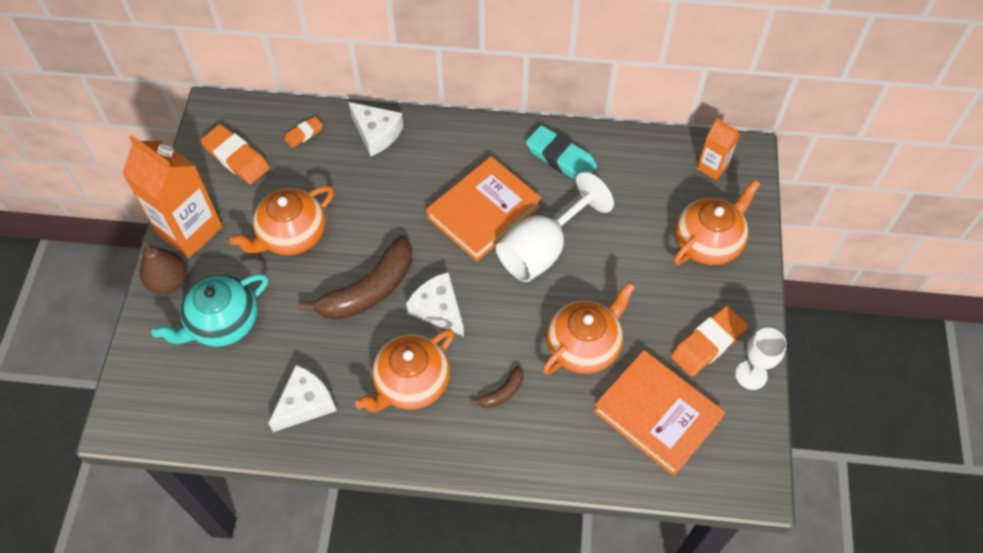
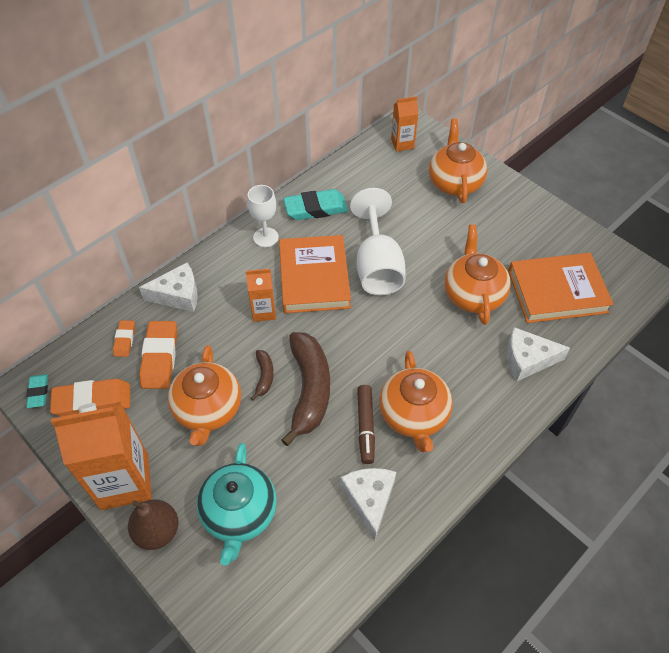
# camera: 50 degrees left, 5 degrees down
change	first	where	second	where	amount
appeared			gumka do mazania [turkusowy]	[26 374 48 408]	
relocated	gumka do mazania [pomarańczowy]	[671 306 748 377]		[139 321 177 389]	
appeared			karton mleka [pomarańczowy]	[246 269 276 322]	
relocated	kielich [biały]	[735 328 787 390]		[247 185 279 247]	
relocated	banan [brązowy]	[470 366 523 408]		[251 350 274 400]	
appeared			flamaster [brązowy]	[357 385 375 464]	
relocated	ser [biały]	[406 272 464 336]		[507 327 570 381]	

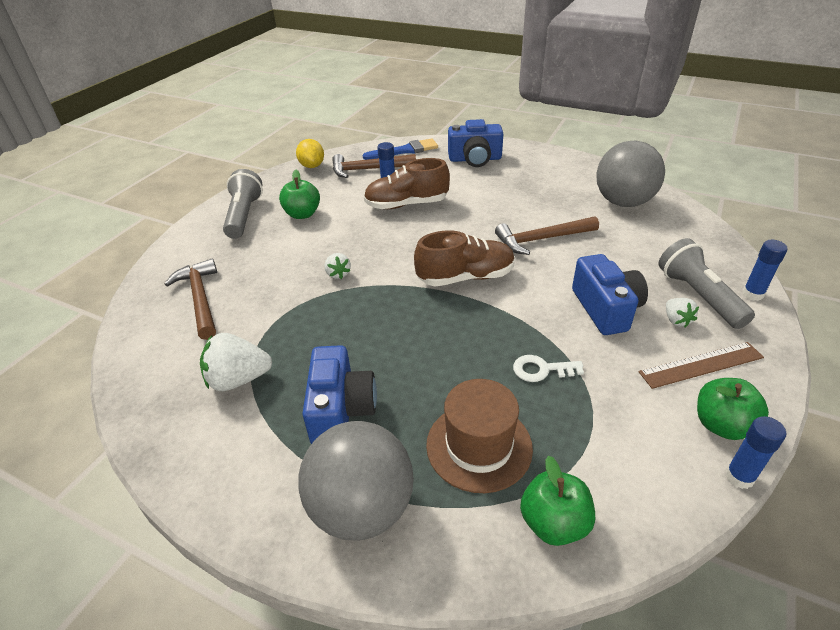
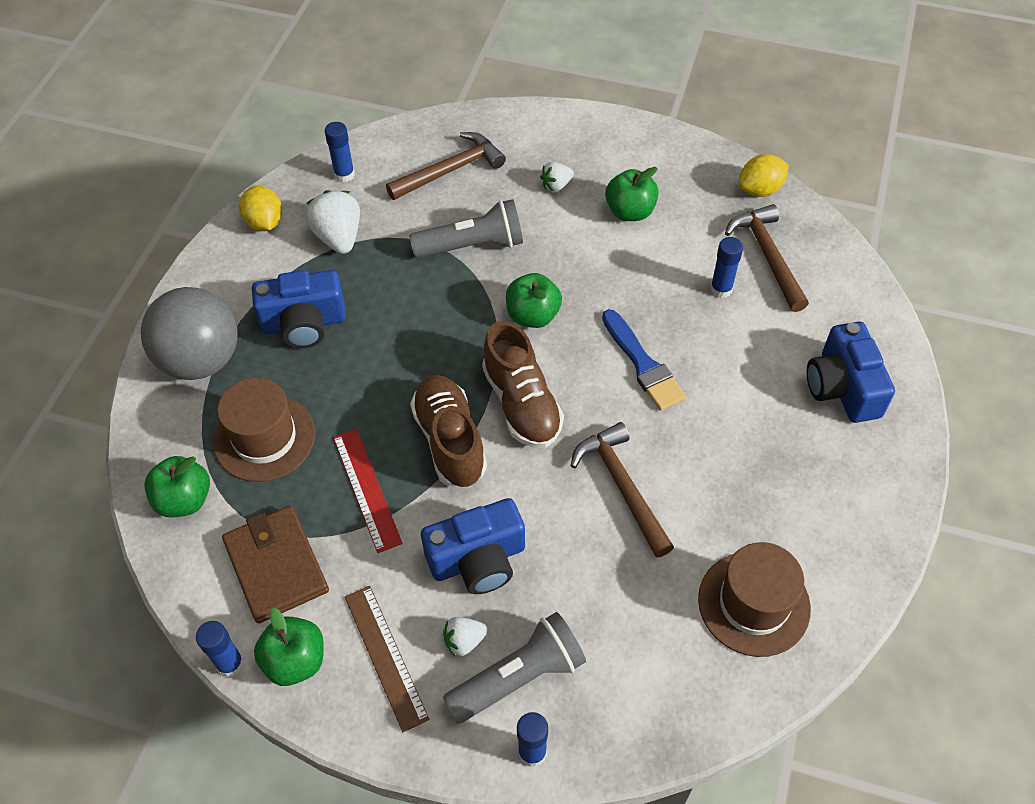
# camera: 80 degrees right, 15 degrees up
change	first	where	second	where	amount
appeared			portfel [brązowy]	[222 506 329 623]	
appeared			cytryna [żółty]	[239 186 282 231]	
appeared			klej w sztyfcie [niebieski]	[325 122 355 183]	
exchanged	klucz [biały]	[513 355 584 382]	linijka [czerwony]	[333 429 403 553]	
relocated	latarka [szary]	[223 169 263 239]		[409 199 523 258]	
relocated	but [brązowy]	[364 158 450 209]		[410 375 487 488]	
appeared			jabłko [zielony]	[506 273 562 328]	
relocated	truskawka [biały]	[325 253 351 279]		[540 162 574 192]	
relocated	pędzel [niebieski]	[363 138 438 160]		[602 309 686 411]	
exchanged	piłka [szary]	[596 141 665 207]	kapelusz [brązowy]	[698 542 811 657]	

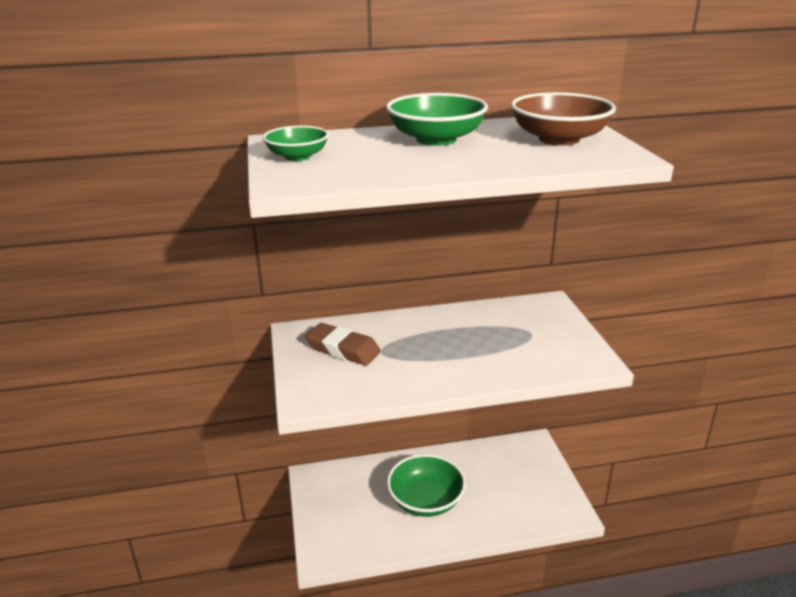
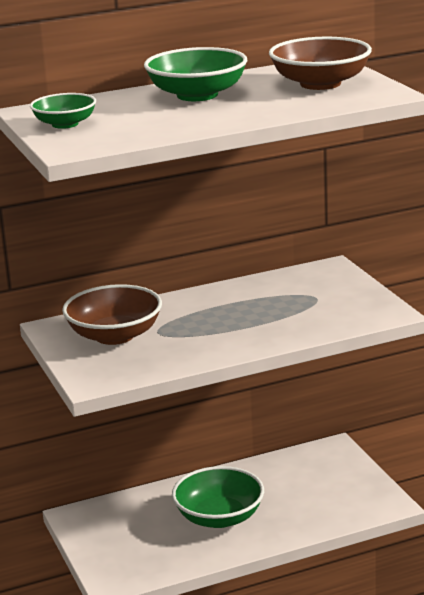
# camera: 10 degrees left, 5 degrees down
change	first	where	second	where	amount
exchanged	gumka do mazania [brązowy]	[305 323 381 366]	miska [brązowy]	[62 284 162 345]	

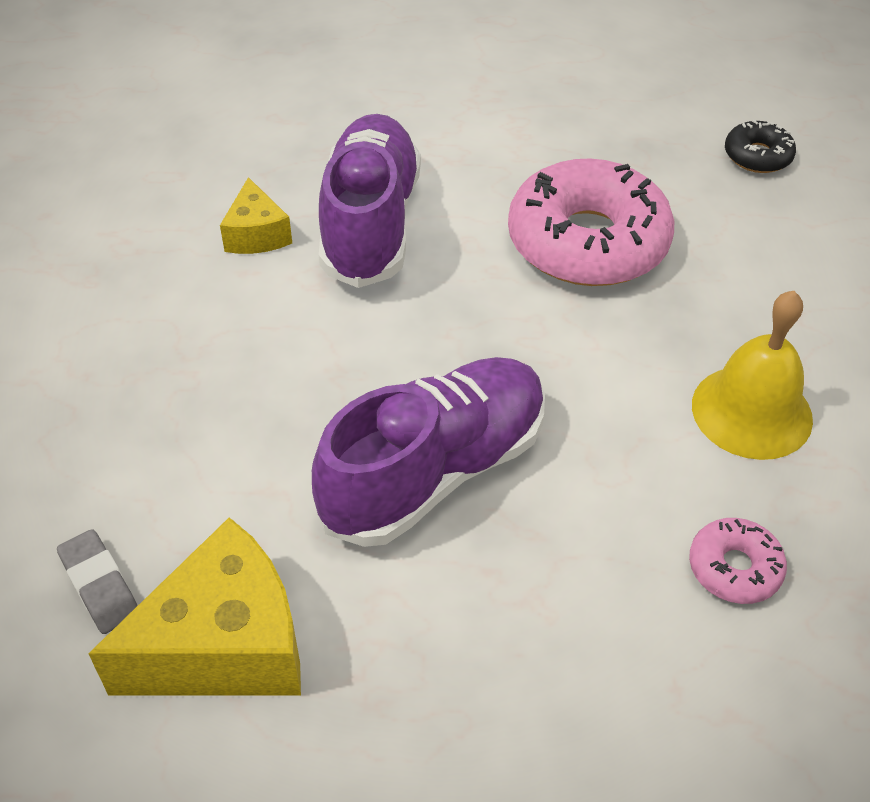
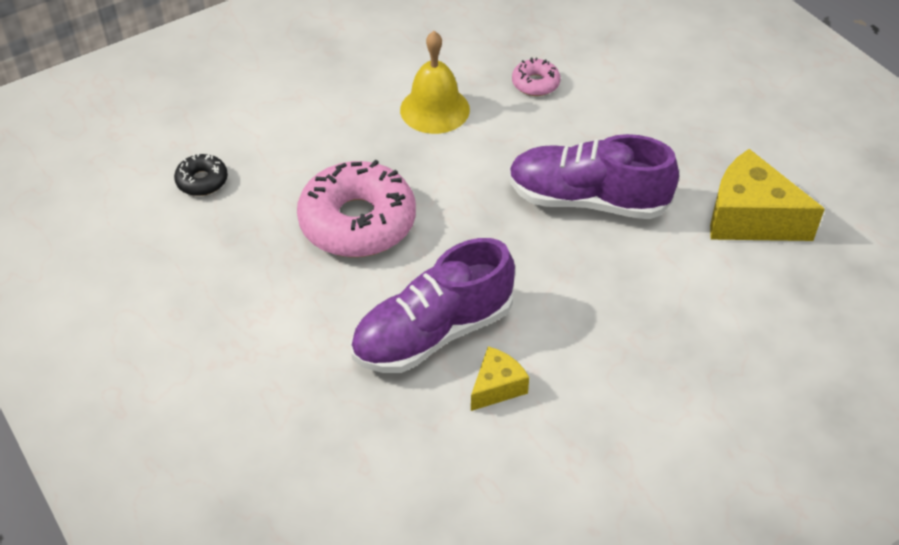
# camera: 125 degrees left, 0 degrees up
change	first	where	second	where	amount
missing	gumka do mazania [szary]	[57 529 138 634]			

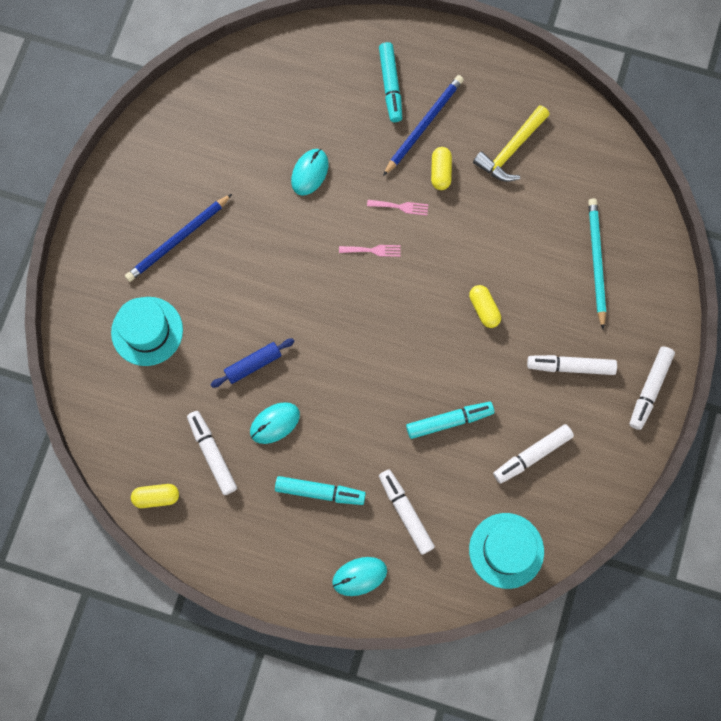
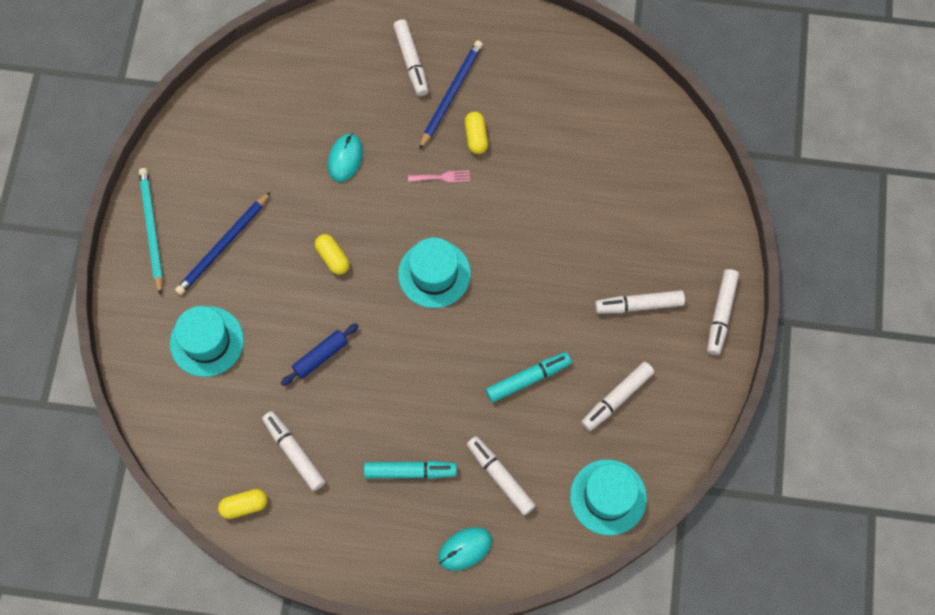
# camera: 10 degrees left, 5 degrees down
change	first	where	second	where	amount
relocated	ołówek [turkusowy]	[588 199 606 329]		[139 168 163 296]	
relocated	kapsułka [żółty]	[469 285 501 328]		[315 234 350 275]	
colour	flamaster [turkusowy]	[379 42 402 122]	flamaster [biały]	[393 19 429 96]	
appeared			kapelusz [turkusowy]	[398 238 471 308]	
missing	myszka [turkusowy]	[250 402 300 444]			
missing	widelec [różowy]	[339 245 401 257]			
missing	młotek [żółty]	[473 105 550 182]			

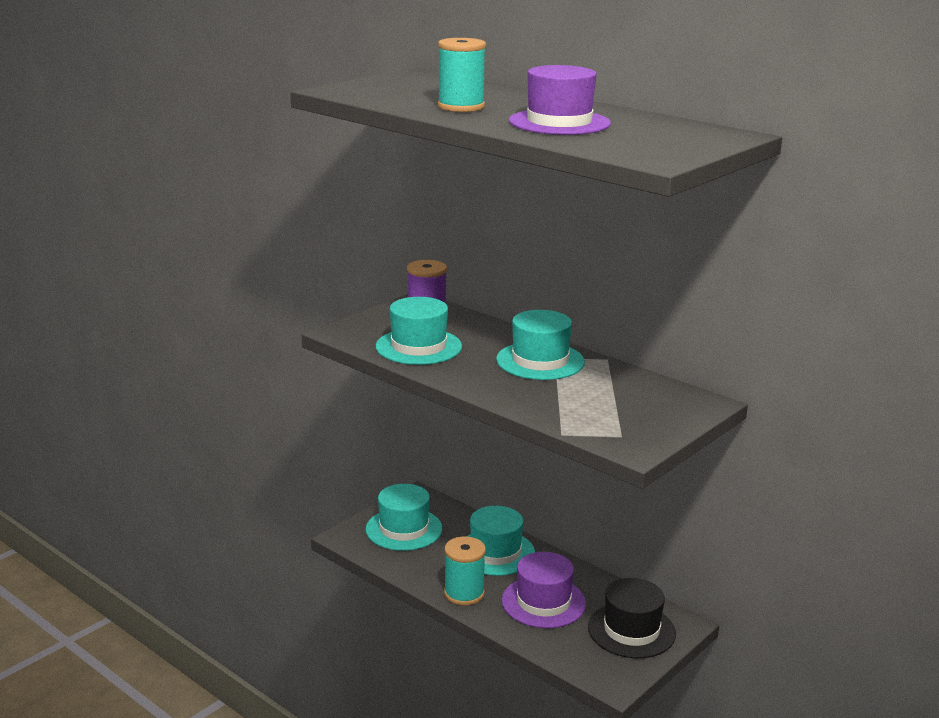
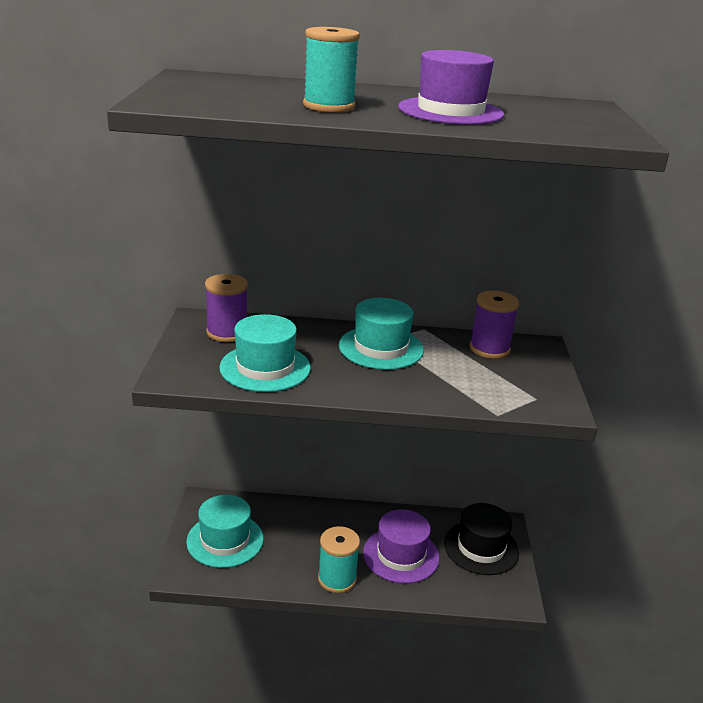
# camera: 40 degrees left, 5 degrees up
change	first	where	second	where	amount
appeared			szpulka [fioletowy]	[470 291 519 359]	
missing	kapelusz [turkusowy]	[467 506 535 576]			

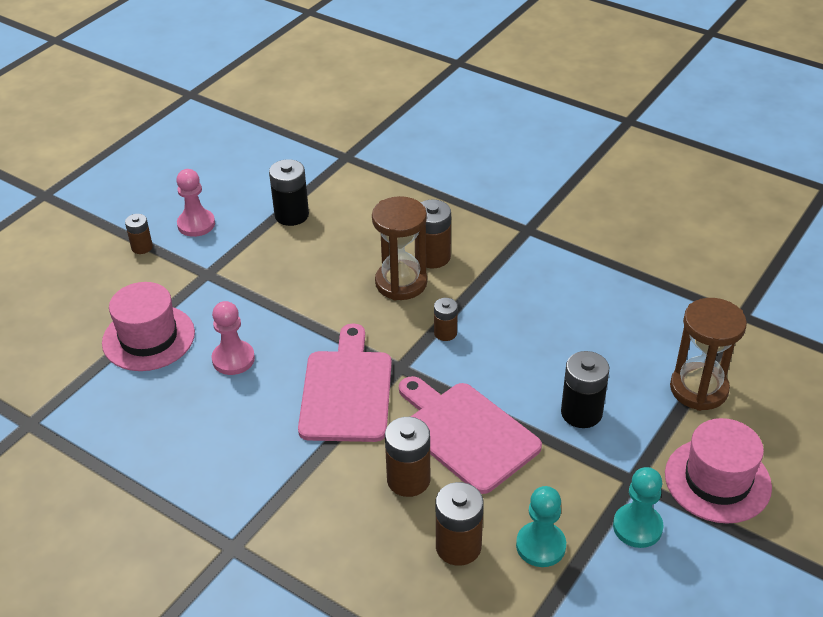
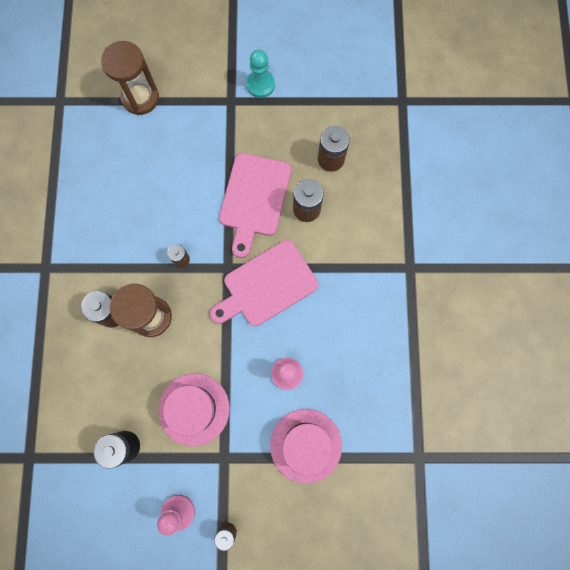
# camera: 125 degrees left, 35 degrees up
change	first	where	second	where	amount
relocated	kapelusz [różowy]	[665 418 772 524]		[158 373 230 446]	
missing	pionek [turkusowy]	[516 486 566 567]			
missing	bateria [czarny]	[561 351 609 428]			

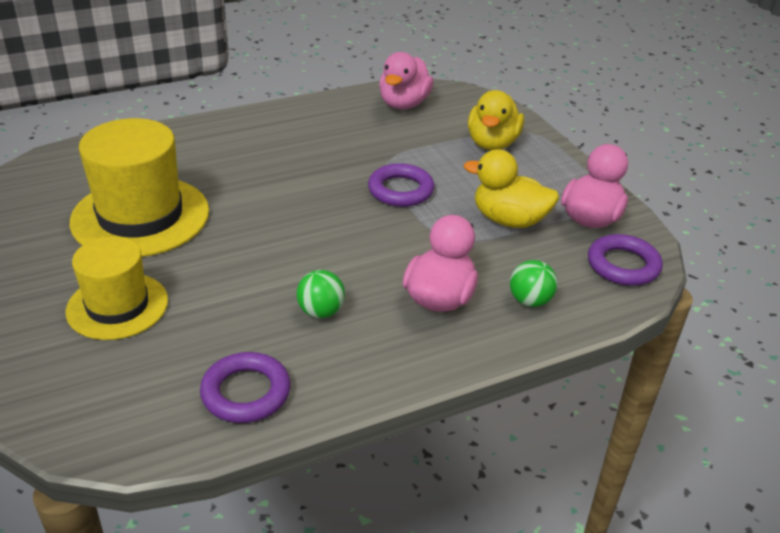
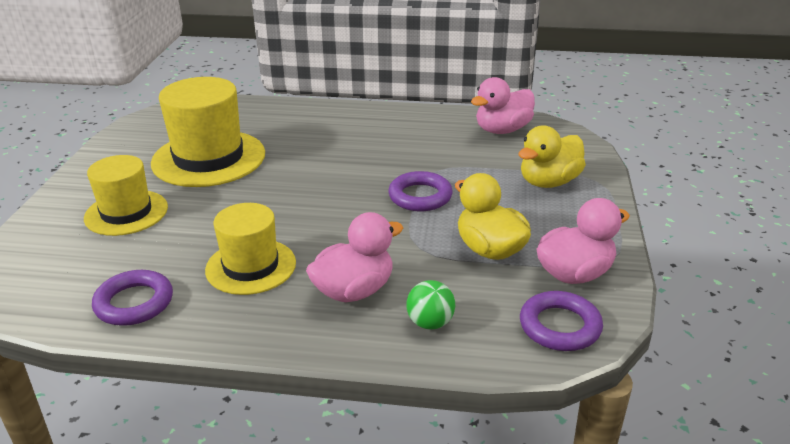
# camera: 35 degrees right, 5 degrees down
change	first	where	second	where	amount
exchanged	piłka [zielony]	[297 270 345 318]	kapelusz [żółty]	[205 203 296 295]	

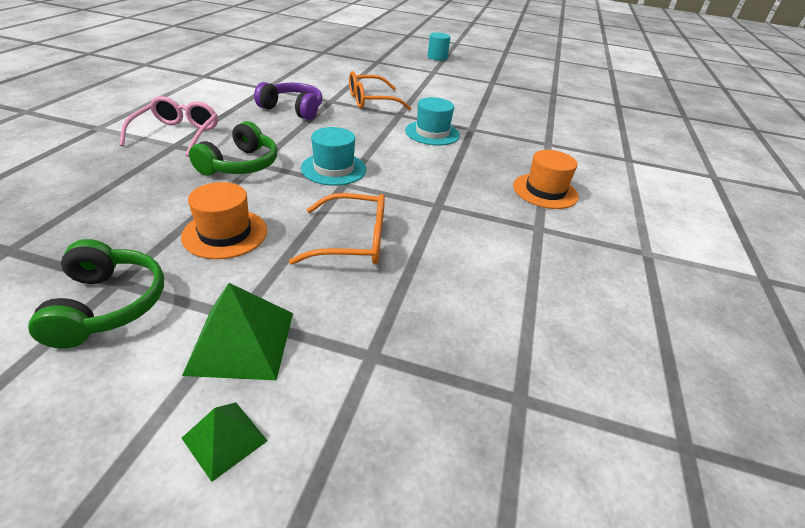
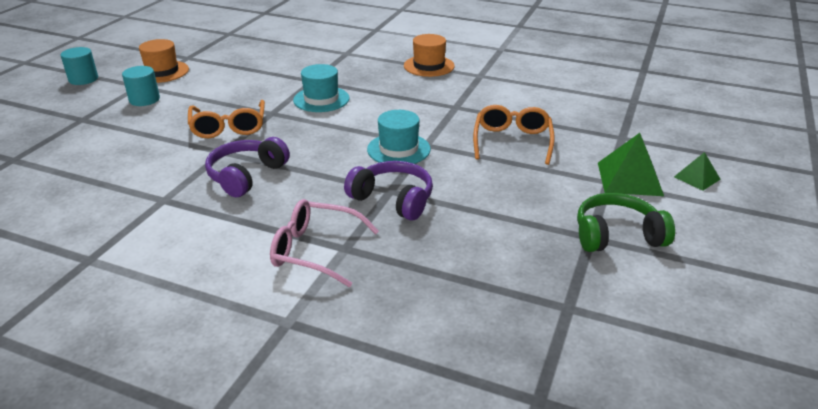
# camera: 80 degrees left, 5 degrees down
change	first	where	second	where	amount
appeared			walec [turkusowy]	[122 66 160 106]	
relocated	kapelusz [pomarańczowy]	[181 182 267 259]		[139 39 189 83]	
colour	słuchawki [zielony]	[189 121 277 176]	słuchawki [fioletowy]	[344 161 433 221]	

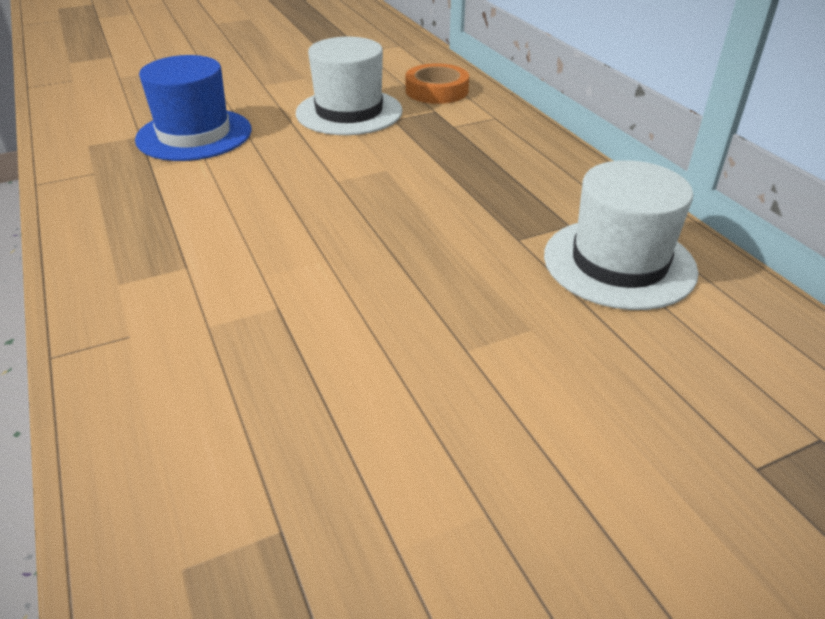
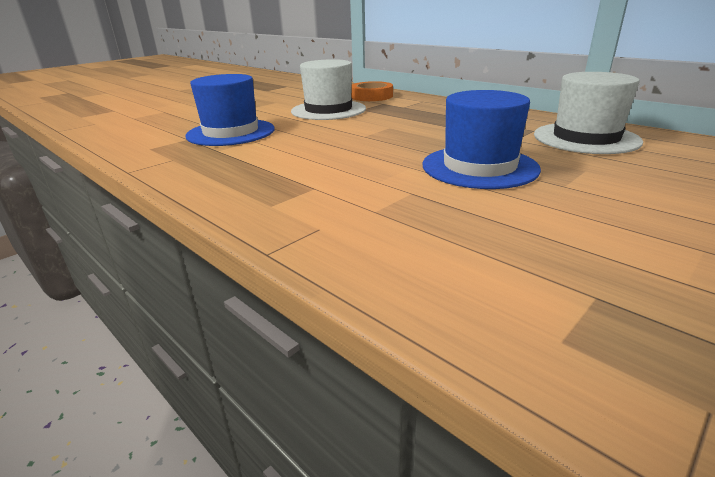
# camera: 20 degrees left, 10 degrees down
change	first	where	second	where	amount
appeared			kapelusz [niebieski]	[422 90 541 189]	

